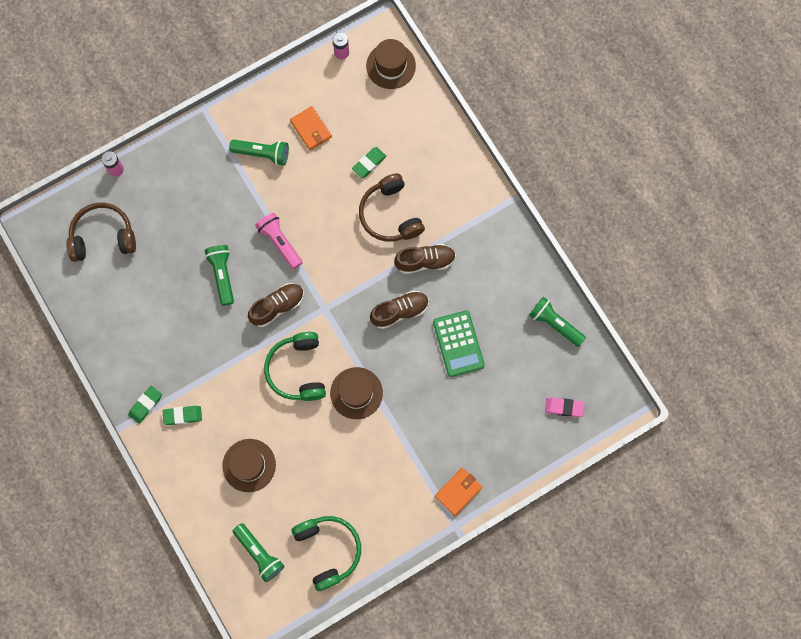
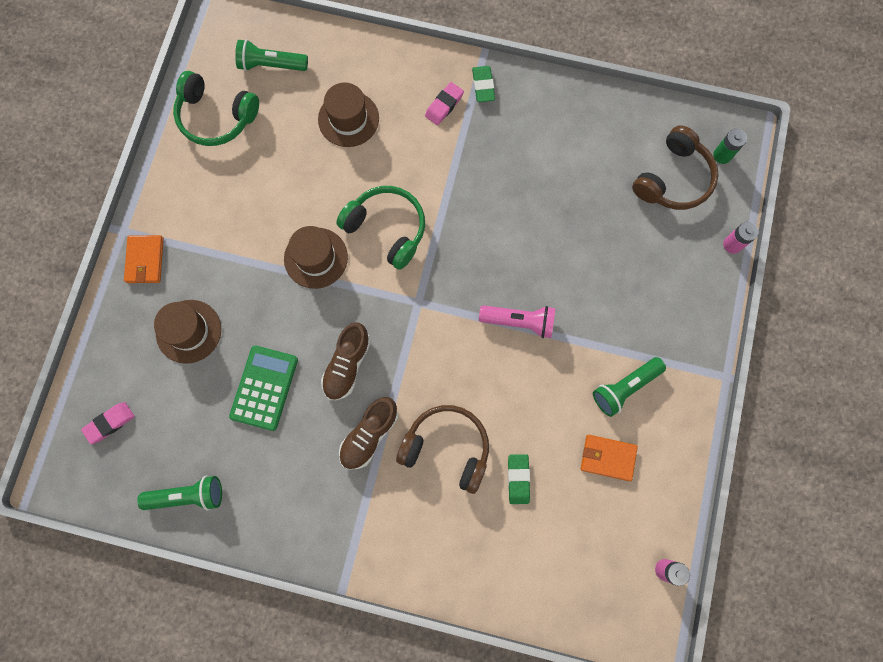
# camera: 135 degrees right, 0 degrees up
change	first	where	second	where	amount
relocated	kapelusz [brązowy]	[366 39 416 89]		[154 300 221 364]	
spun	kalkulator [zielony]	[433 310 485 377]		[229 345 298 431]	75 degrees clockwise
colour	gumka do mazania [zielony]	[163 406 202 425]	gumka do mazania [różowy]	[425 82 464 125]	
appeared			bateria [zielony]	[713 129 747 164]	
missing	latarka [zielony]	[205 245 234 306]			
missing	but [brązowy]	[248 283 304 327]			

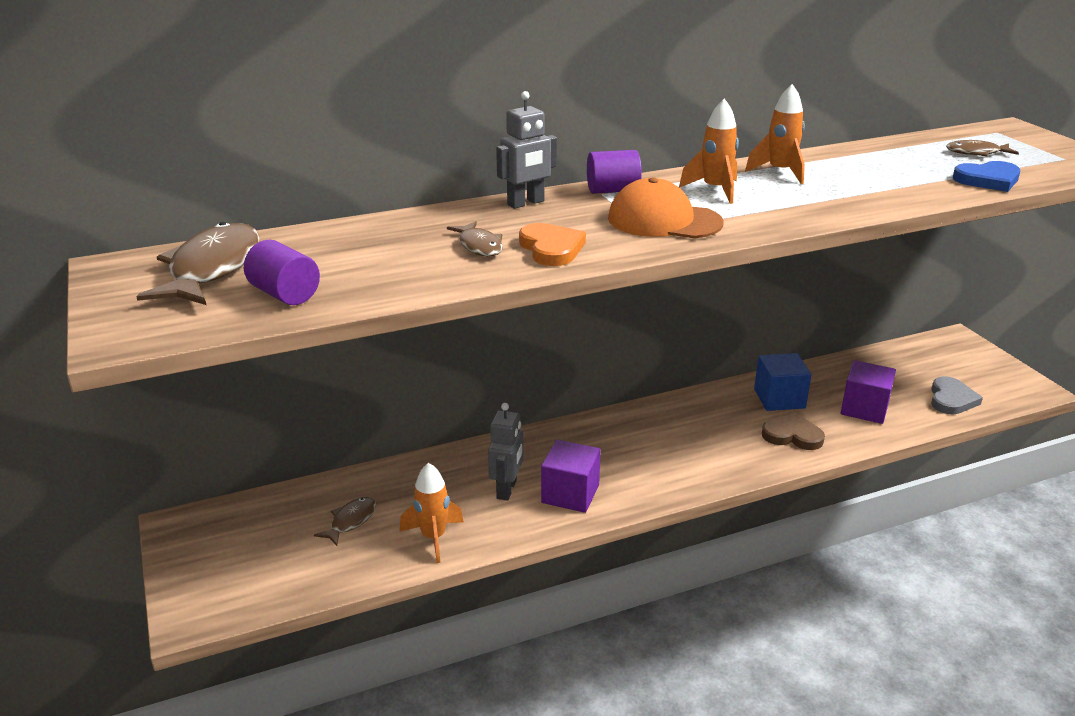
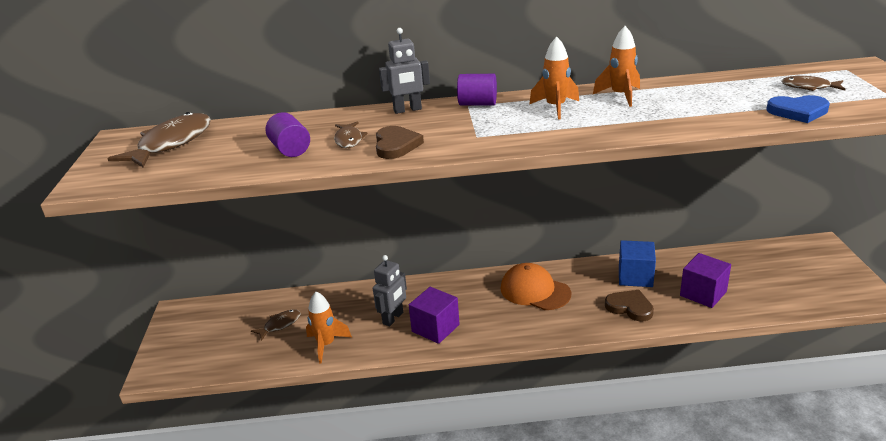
# camera: 20 degrees right, 0 degrees up
change	first	where	second	where	amount
relocated	walec [fioletowy]	[244 240 320 305]		[265 112 310 157]	
colour	serce [pomarańczowy]	[519 223 586 266]	serce [brązowy]	[376 126 424 159]	
relocated	czapka [pomarańczowy]	[608 177 724 239]		[501 263 571 310]	
missing	serce [szary]	[931 376 983 415]			

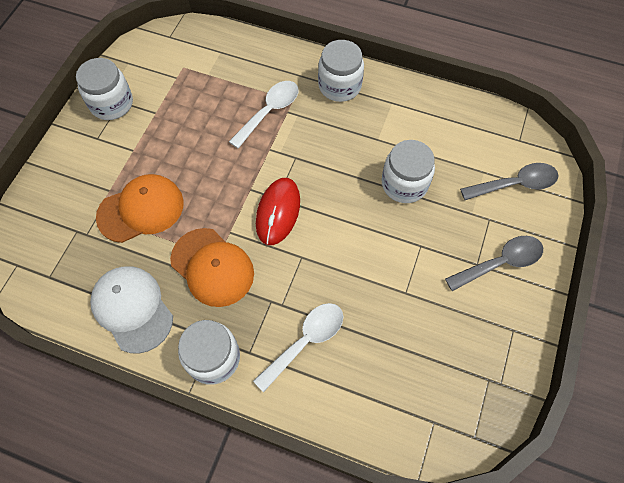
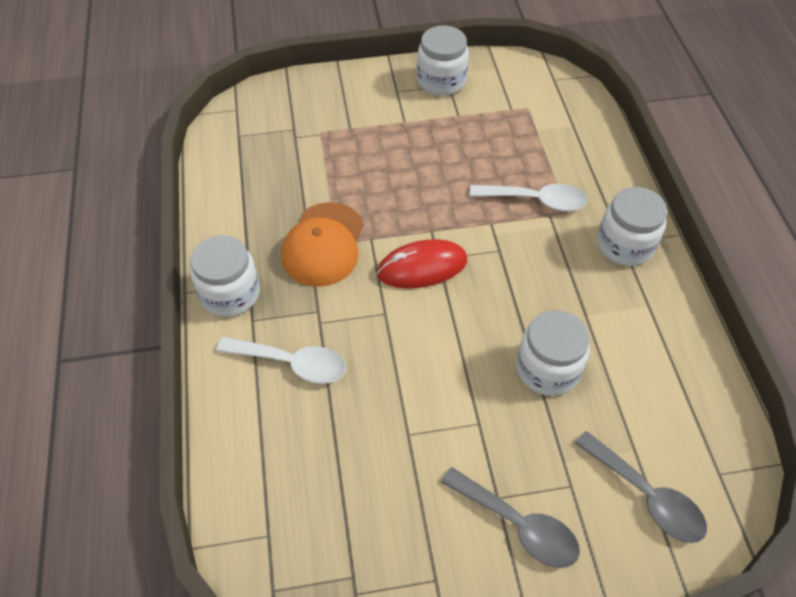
# camera: 60 degrees right, 10 degrees down
change	first	where	second	where	amount
missing	czapka [biały]	[90 266 173 354]			
missing	czapka [pomarańczowy]	[96 174 184 243]			

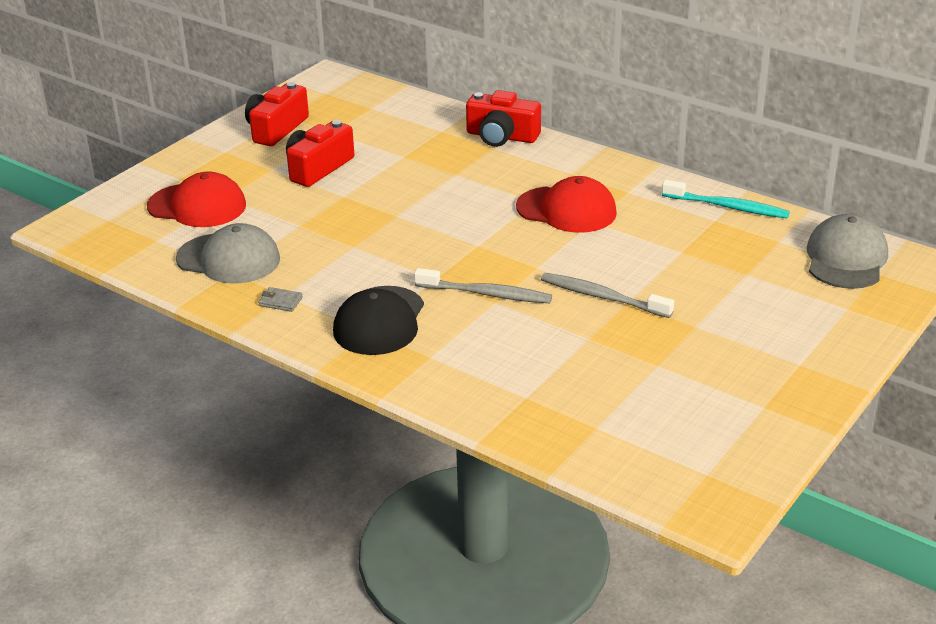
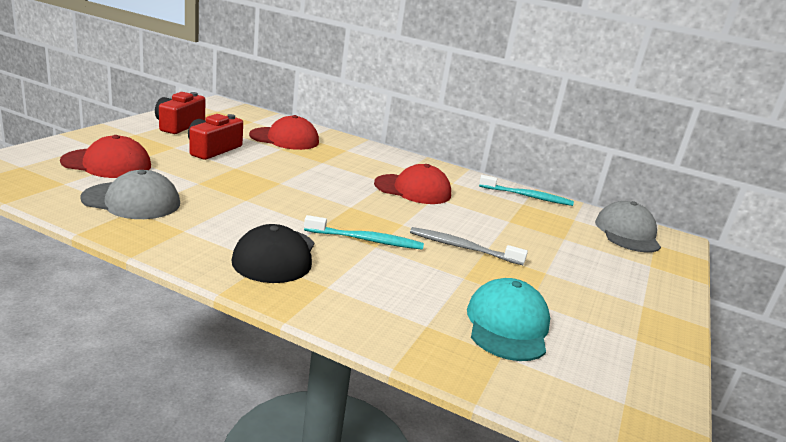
# camera: 15 degrees left, 10 degrees down
change	first	where	second	where	amount
appeared			czapka [czerwony]	[249 115 319 150]	
colour	szczoteczka do zębów [szary]	[414 268 552 303]	szczoteczka do zębów [turkusowy]	[304 215 424 250]	
appeared			czapka [turkusowy]	[467 278 550 361]	
missing	portfel [szary]	[258 287 303 312]			
missing	aparat fotograficzny [czerwony]	[466 90 541 147]			

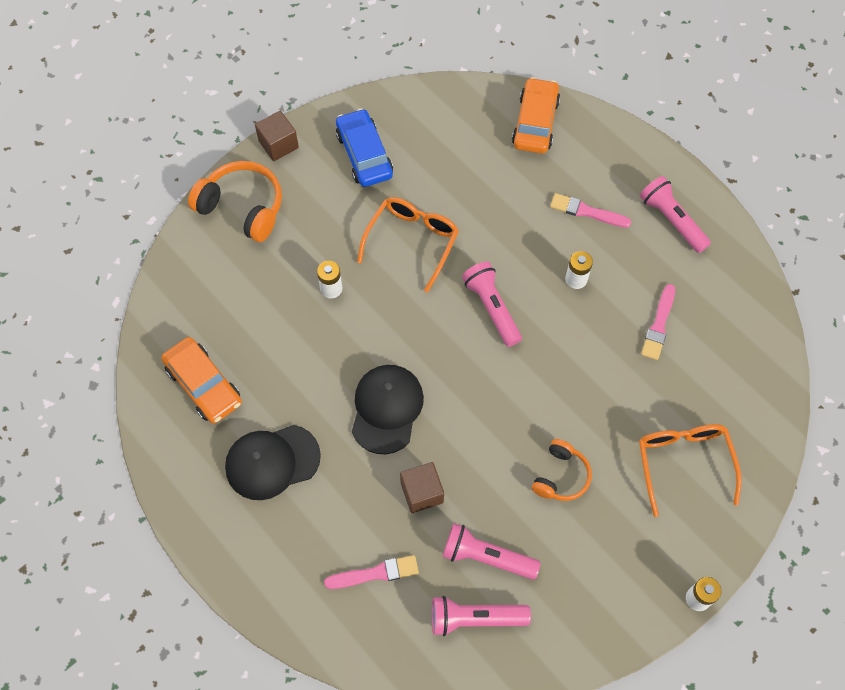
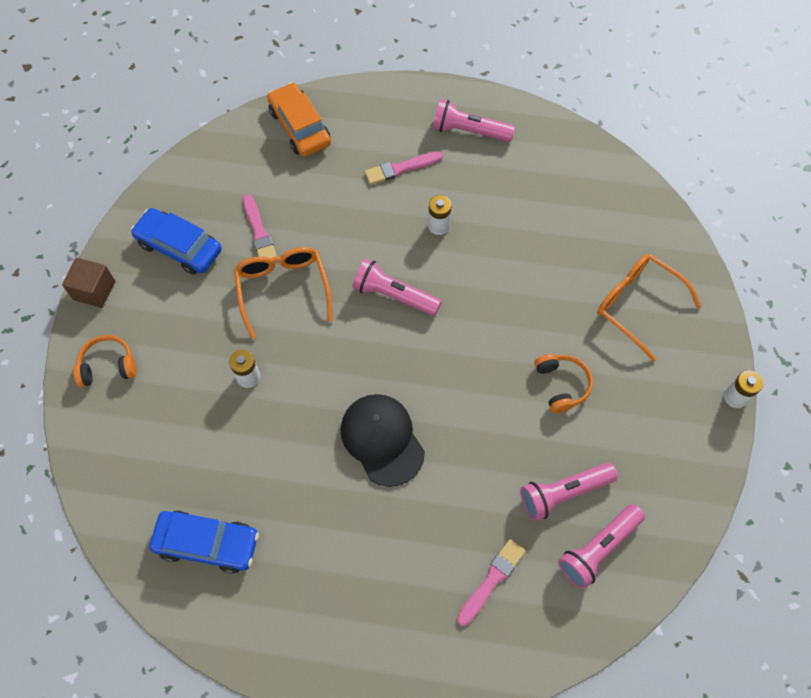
# camera: 40 degrees left, 0 degrees up
change	first	where	second	where	amount
size	słuchawki [pomarańczowy]	[188 161 282 242]		[73 335 137 387]	x0.62
colour	samochód [pomarańczowy]	[161 337 242 424]	samochód [niebieski]	[149 510 259 574]	
relocated	pędzel [różowy]	[641 284 675 360]		[243 194 277 258]	
missing	czapka [czarny]	[225 425 321 500]			
missing	sześcian [brązowy]	[400 462 444 513]			

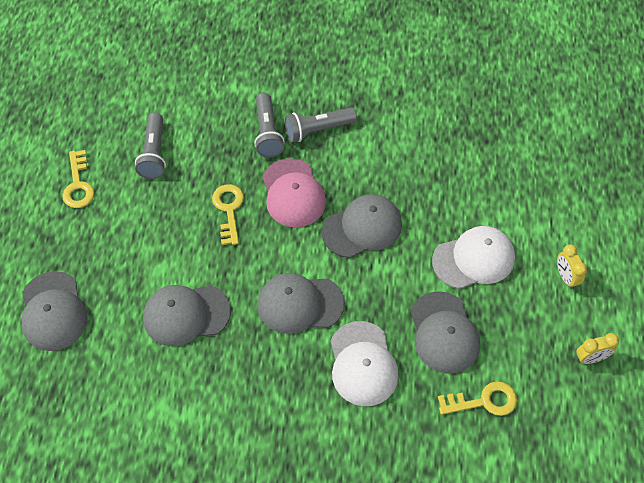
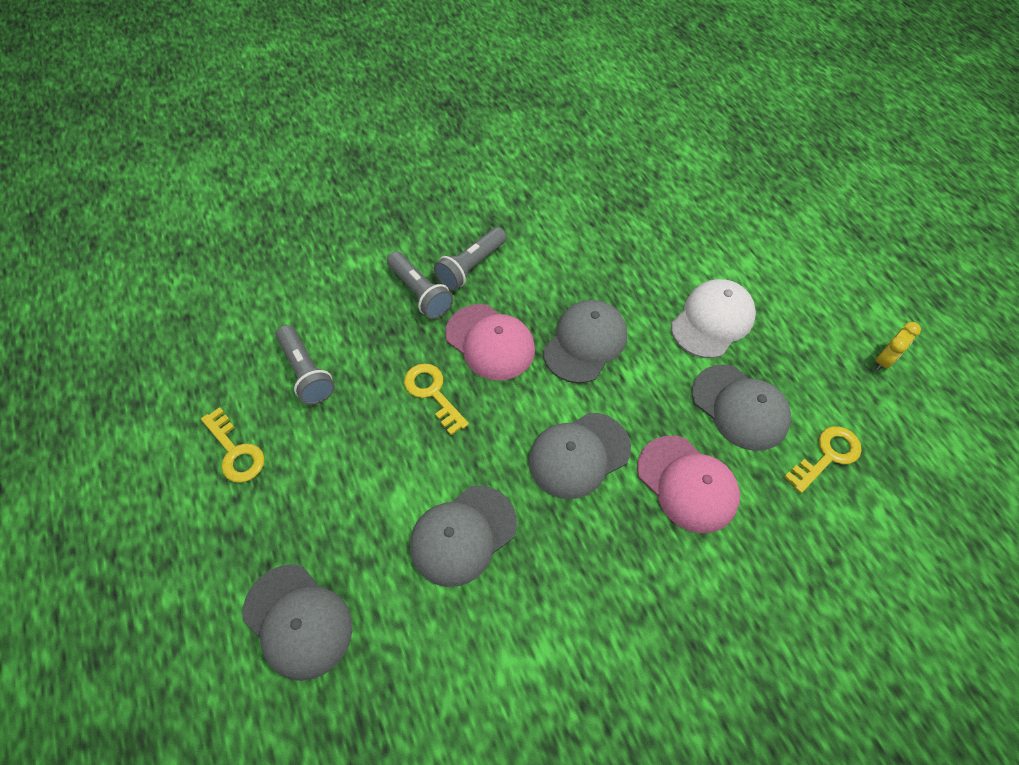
# camera: 30 degrees left, 0 degrees up
change	first	where	second	where	amount
colour	czapka [biały]	[331 321 399 406]	czapka [różowy]	[637 436 740 533]	
missing	budzik [żółty]	[557 244 587 289]			

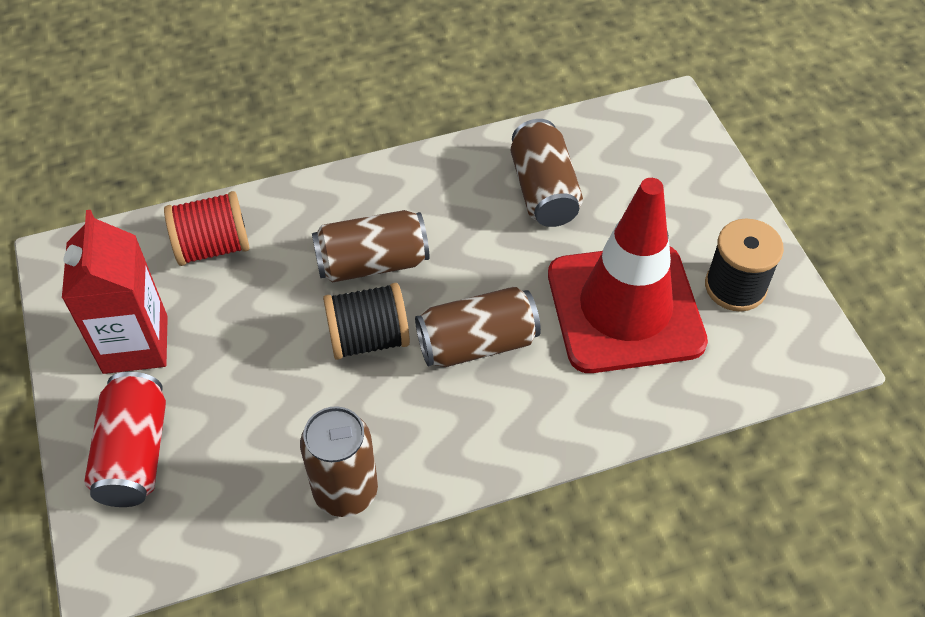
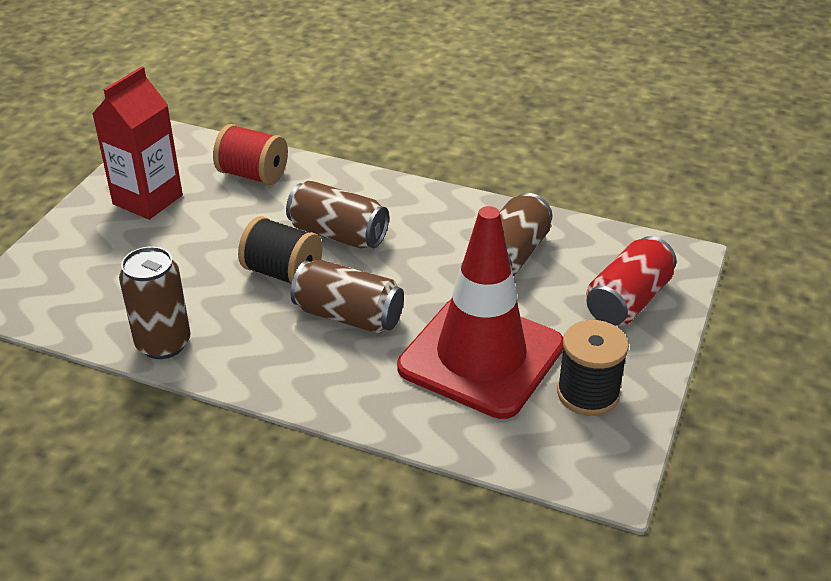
# camera: 40 degrees right, 15 degrees down
change	first	where	second	where	amount
relocated	puszka [czerwony]	[84 372 166 507]		[586 236 677 326]	

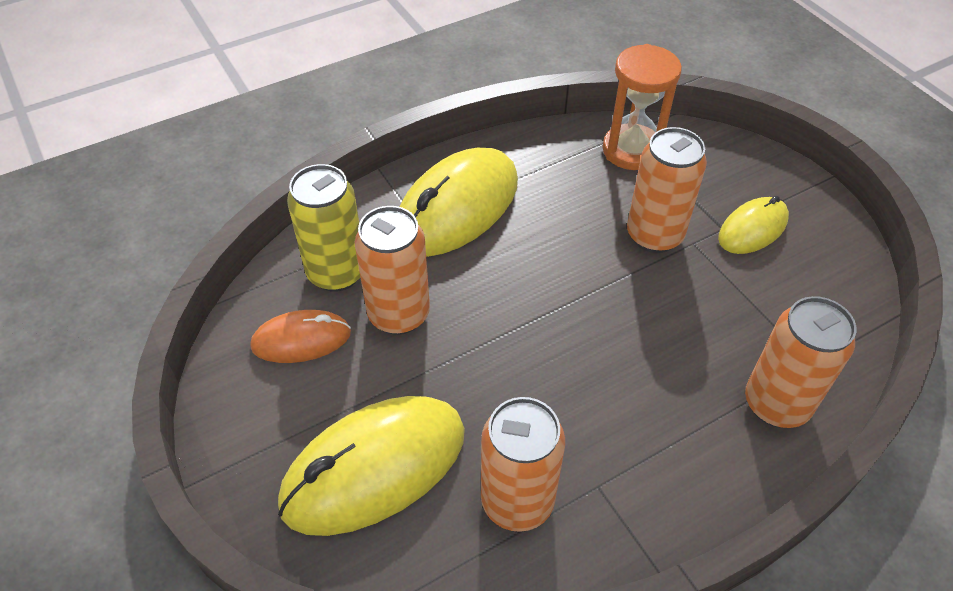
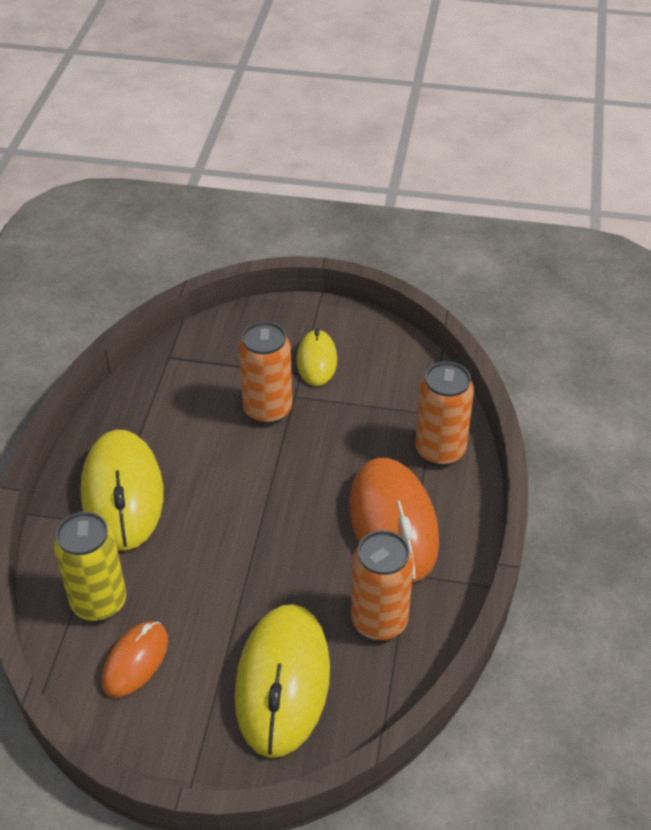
# camera: 50 degrees left, 5 degrees down
change	first	where	second	where	amount
appeared			myszka [pomarańczowy]	[350 458 439 582]	
missing	puszka [pomarańczowy]	[355 206 430 335]			
missing	klepsydra [pomarańczowy]	[602 44 682 170]			

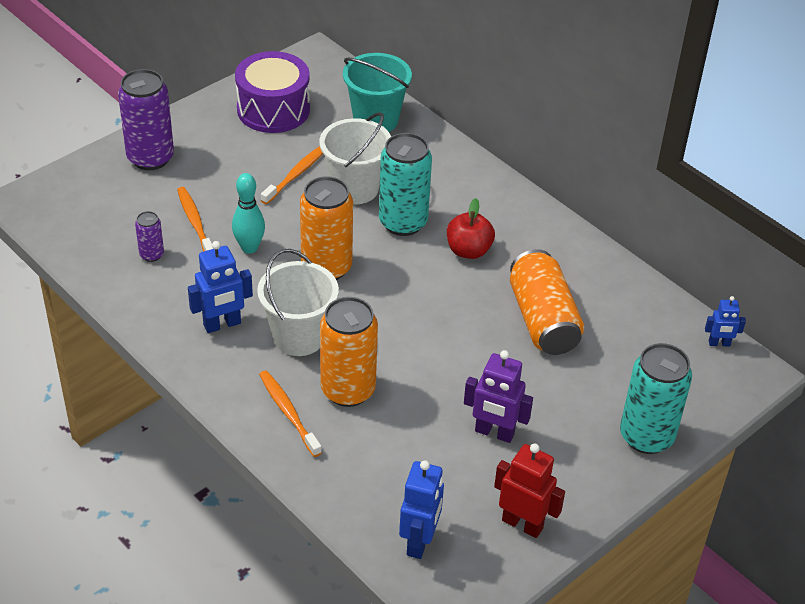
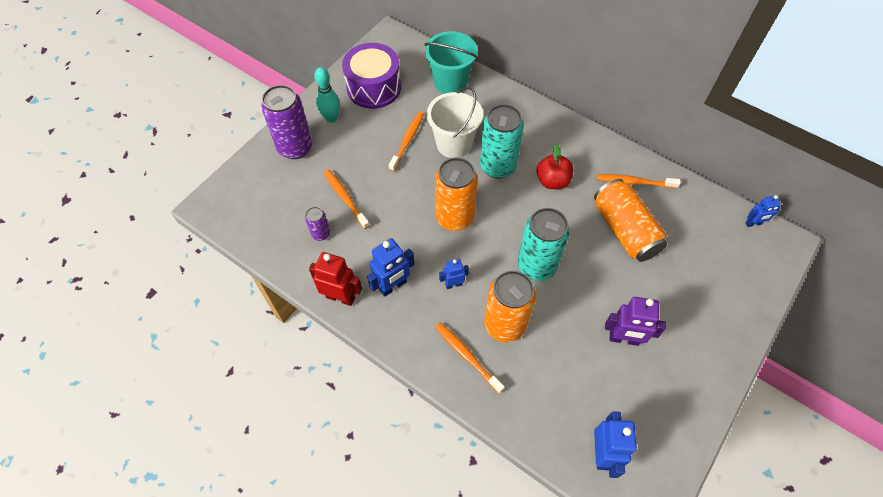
# camera: 10 degrees left, 15 degrees up
change	first	where	second	where	amount
relocated	robot [czerwony]	[494 443 565 538]		[309 252 362 306]	
relocated	kręgiel [turkusowy]	[232 173 265 254]		[314 67 340 123]	
exchanged	wiadro [biały]	[257 249 339 356]	robot [niebieski]	[439 259 469 289]	
relocated	puszka [turkusowy]	[620 343 692 454]		[517 208 570 281]	
appeared			szczoteczka do zębów [pomarańczowy]	[597 174 681 188]	

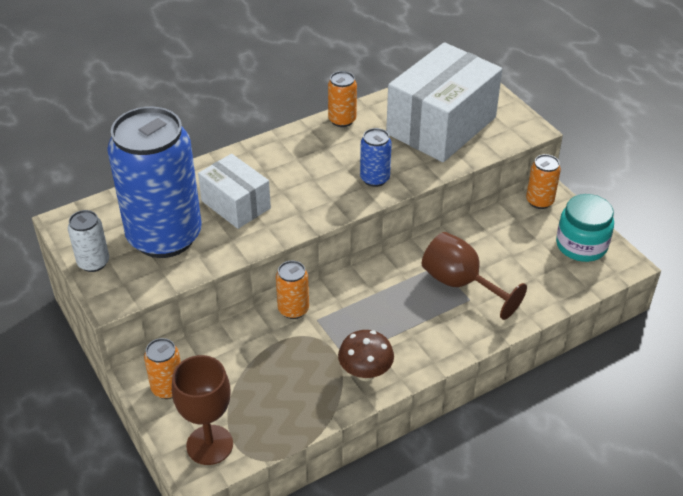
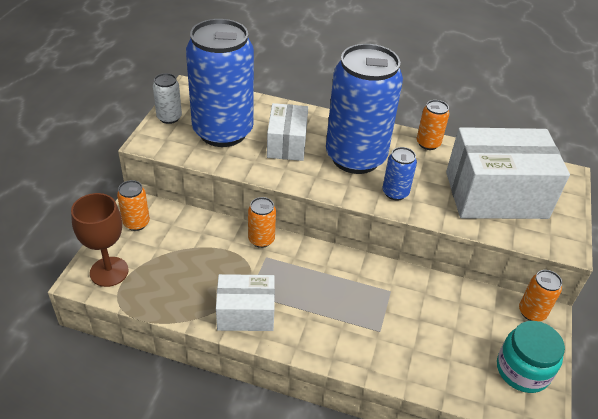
# camera: 45 degrees right, 0 degrees up
change	first	where	second	where	amount
exchanged	grzyb [brązowy]	[338 330 394 381]	pudełko [biały]	[216 274 275 331]	
appeared			puszka [niebieski]	[326 44 403 174]	
missing	kielich [brązowy]	[422 232 527 320]			

